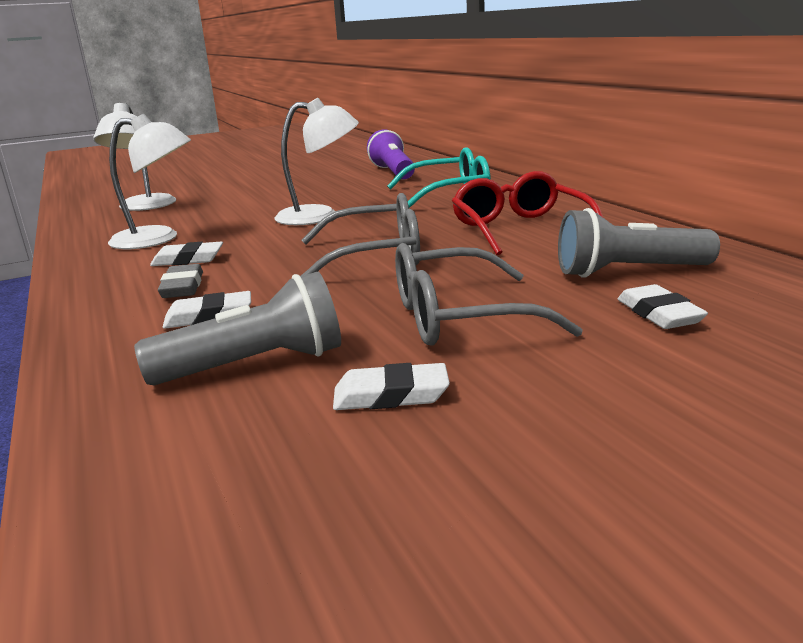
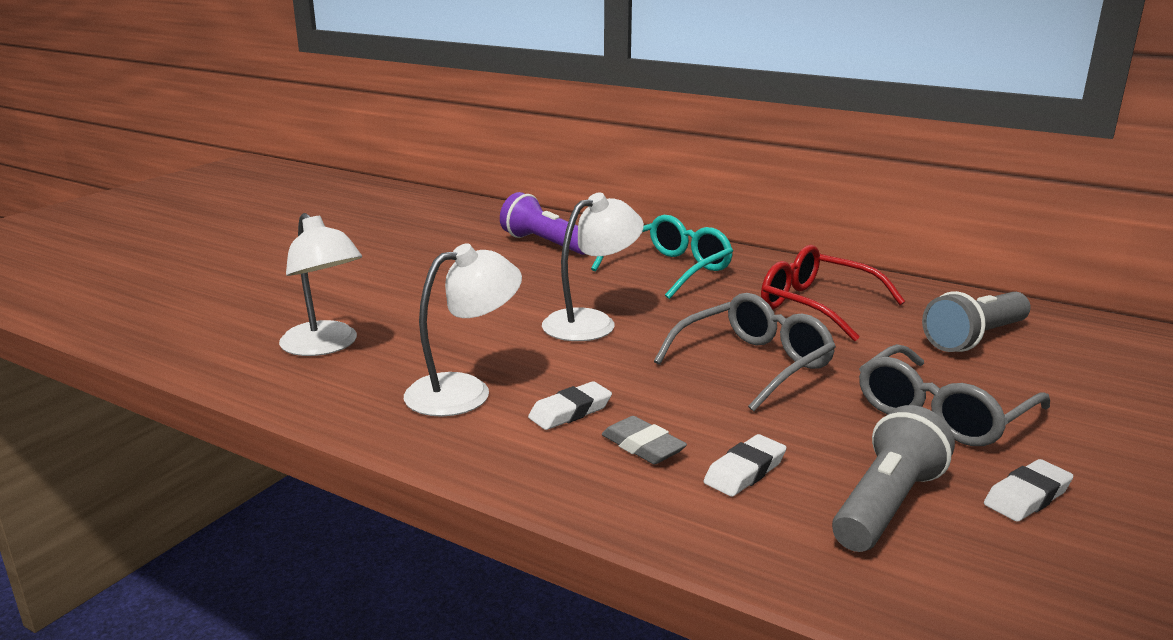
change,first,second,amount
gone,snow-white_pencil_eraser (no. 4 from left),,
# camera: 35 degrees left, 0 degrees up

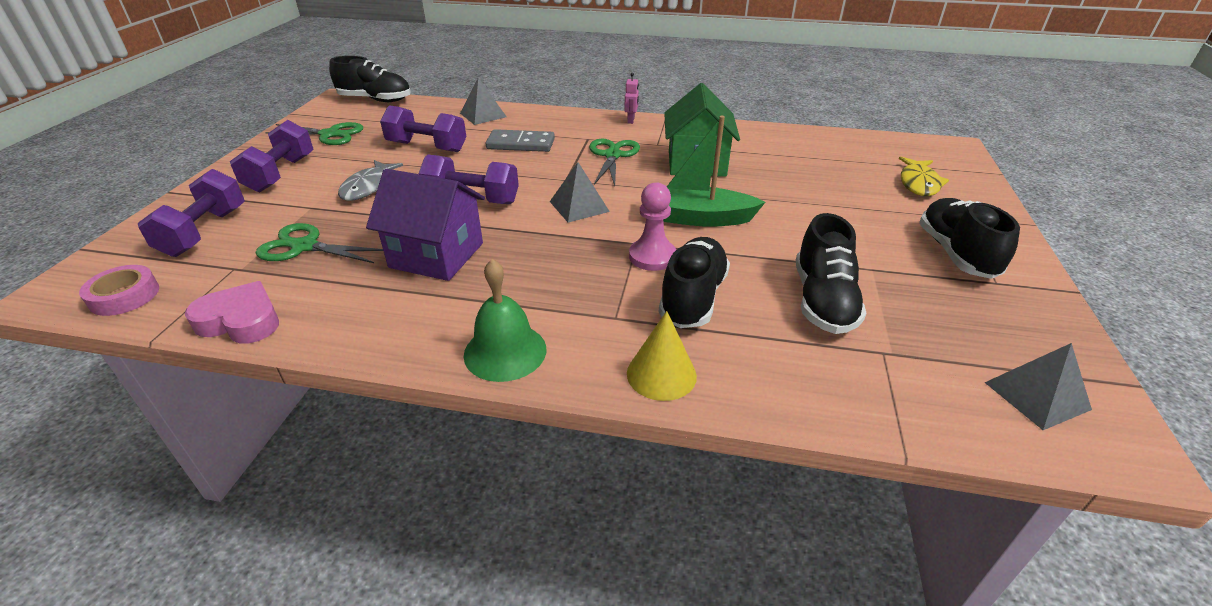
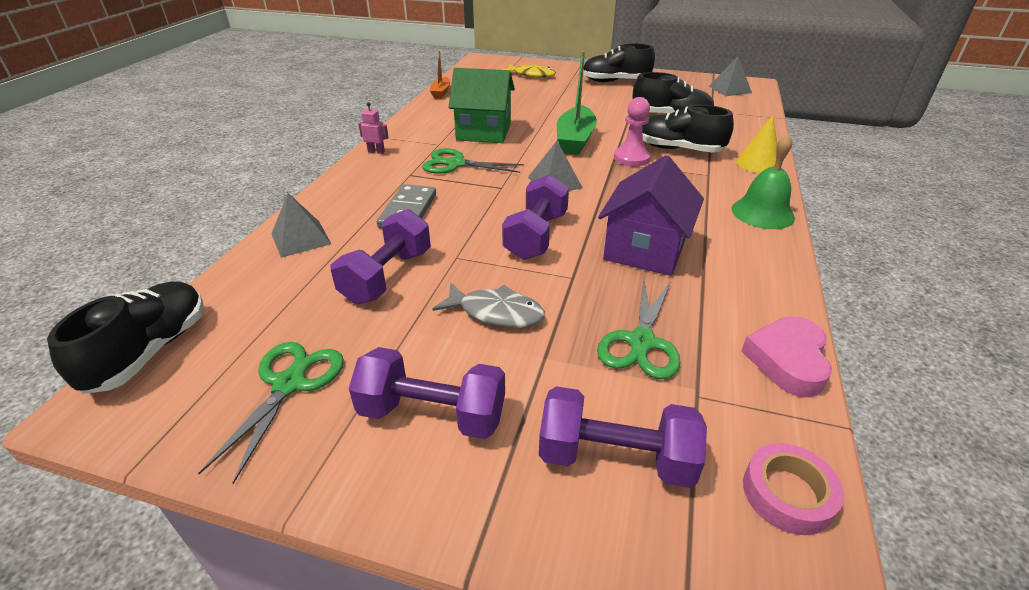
change,first,second,amount
new,,orange_boat,
# camera: 85 degrees left, 0 degrees up

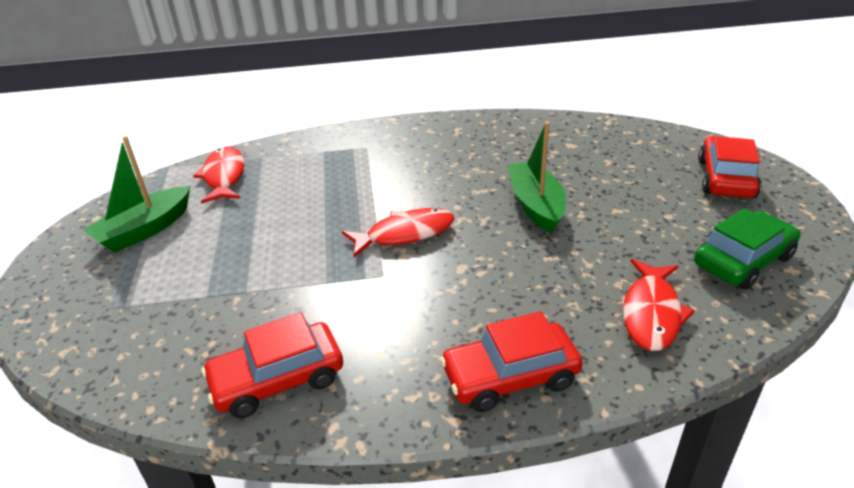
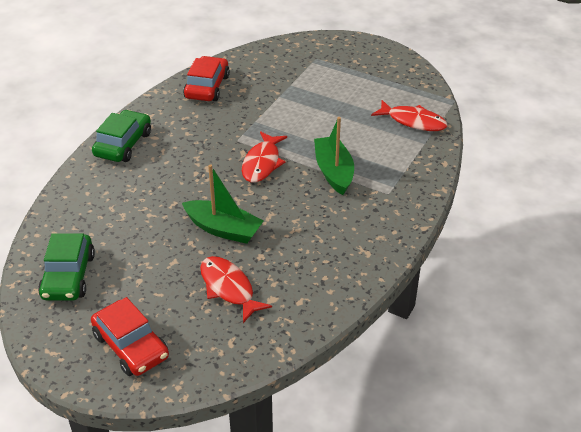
change,first,second,amount
shifted,emerald_boat (no. 1 from left in the first image),emerald_boat (no. 2 from left),
repainted,crimson_automobile (no. 2 from left),emerald_automobile (no. 2 from left),
shifted,crimson_fish (no. 3 from left in the first image),crimson_fish (no. 1 from left),
# camera: 125 degrees right, 5 degrees up

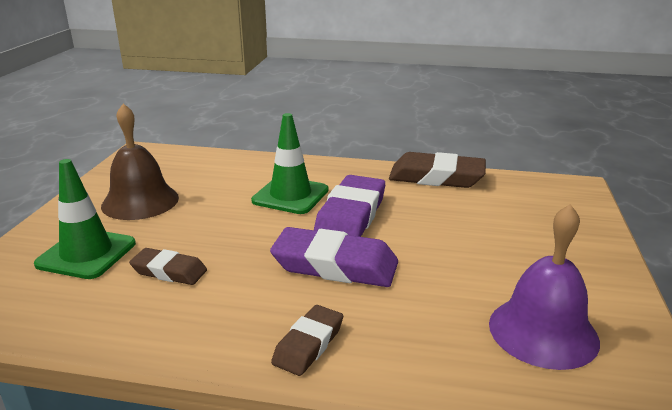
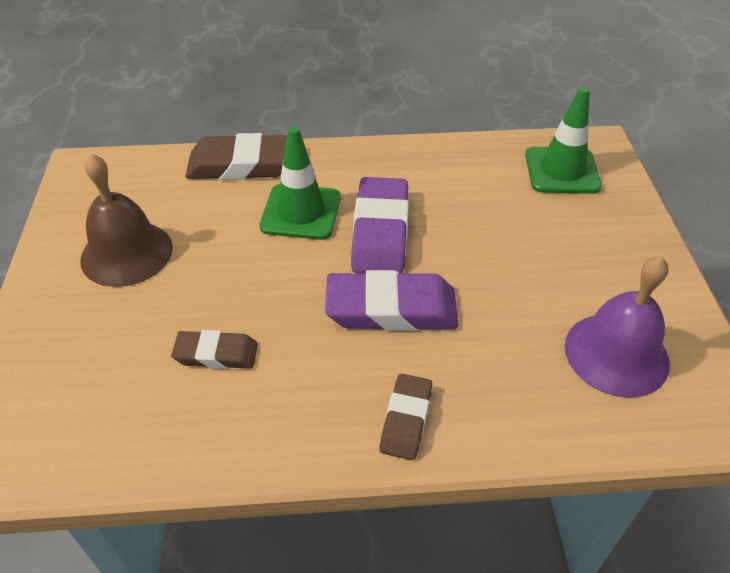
change,first,second,amount
shifted,emerald_traffic_cone (no. 1 from left in the first image),emerald_traffic_cone (no. 2 from left),
shifted,russet_pencil_eraser (no. 3 from left in the first image),russet_pencil_eraser (no. 2 from left),
# camera: 15 degrees left, 20 degrees up

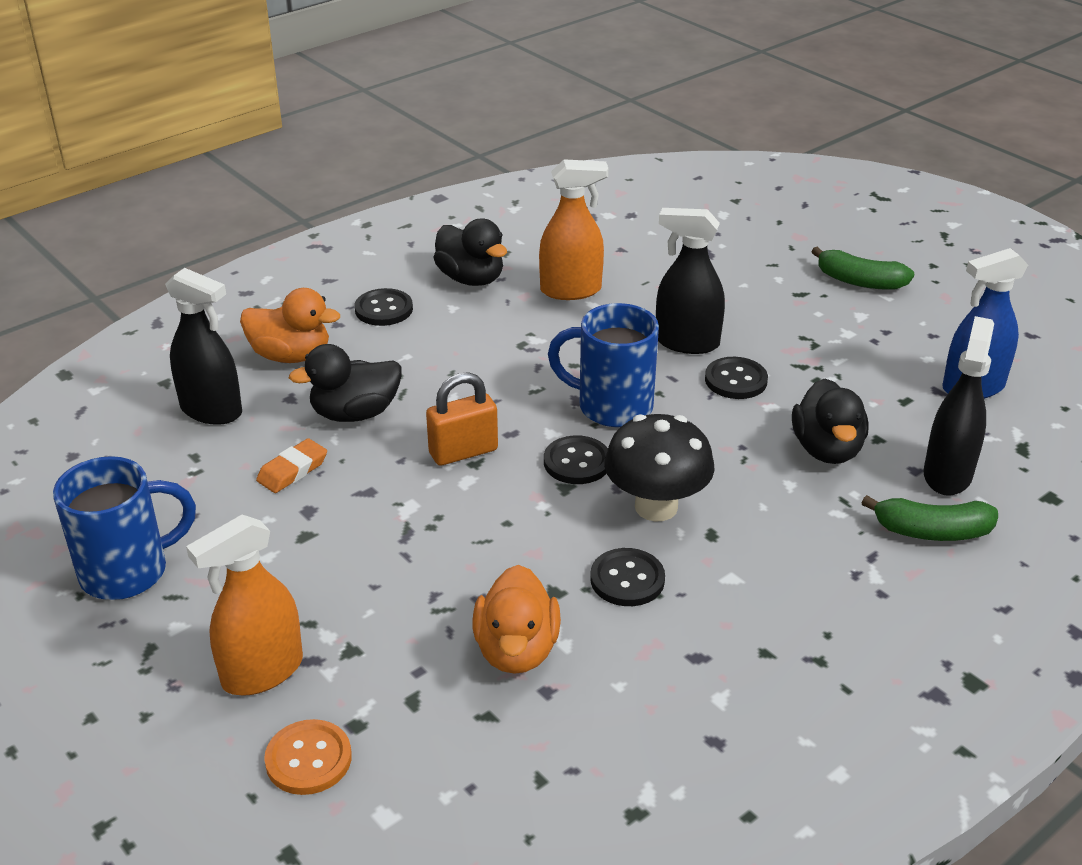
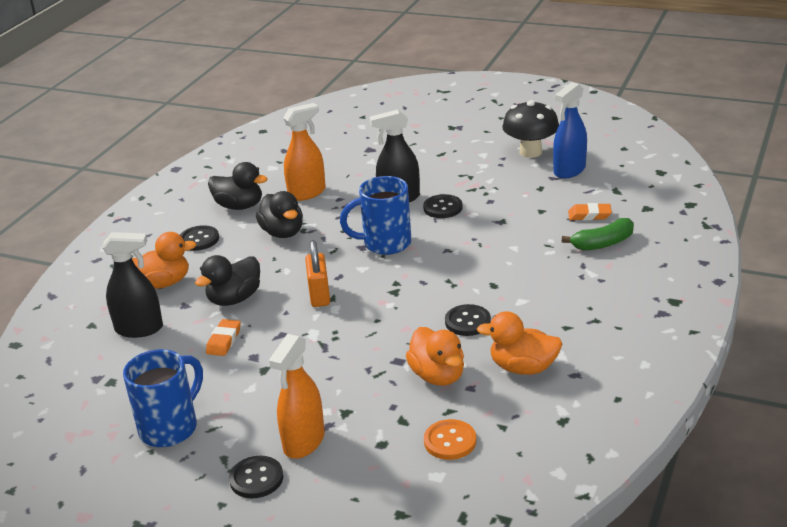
change,first,second,amount
shifted,orange_shirt_button,,
rotated,orange_padlock,,45 degrees counterclockwise
shifted,ebony_shirt_button (no. 2 from left),,
shifted,ebony_fungus,,
shifted,ebony_rubber_duck (no. 3 from left),,
gone,emerald_banana_fruit (no. 1 from left),,
swapped,ebony_spray_bottle (no. 3 from left),orange_pencil_eraser (no. 2 from left),
new,,orange_rubber_duck (no. 3 from left),
# camera: 25 degrees left, 5 degrees down

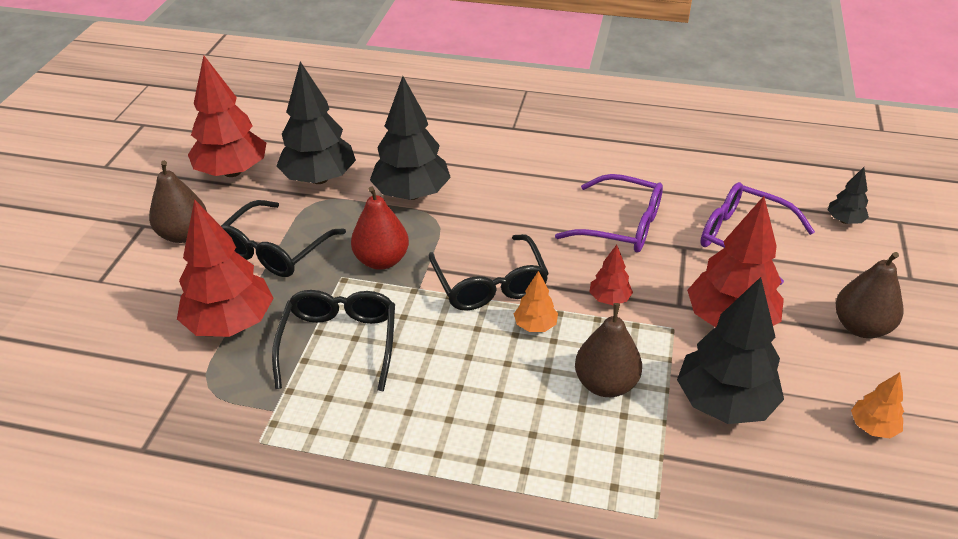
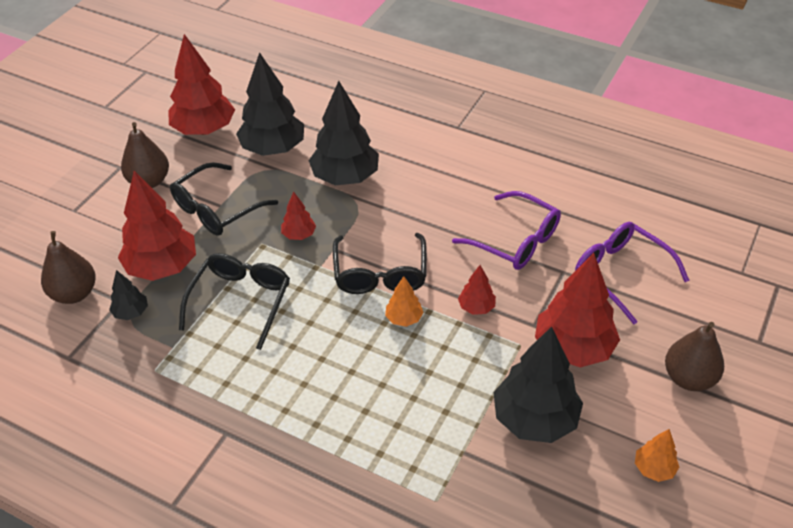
change,first,second,amount
swapped,crimson_pear_fruit,crimson_tree (no. 3 from left),
shifted,russet_pear_fruit (no. 2 from left in the first image),russet_pear_fruit (no. 1 from left),
shifted,ebony_tree (no. 4 from left in the first image),ebony_tree (no. 1 from left),
# camera: 15 degrees right, 5 degrees up

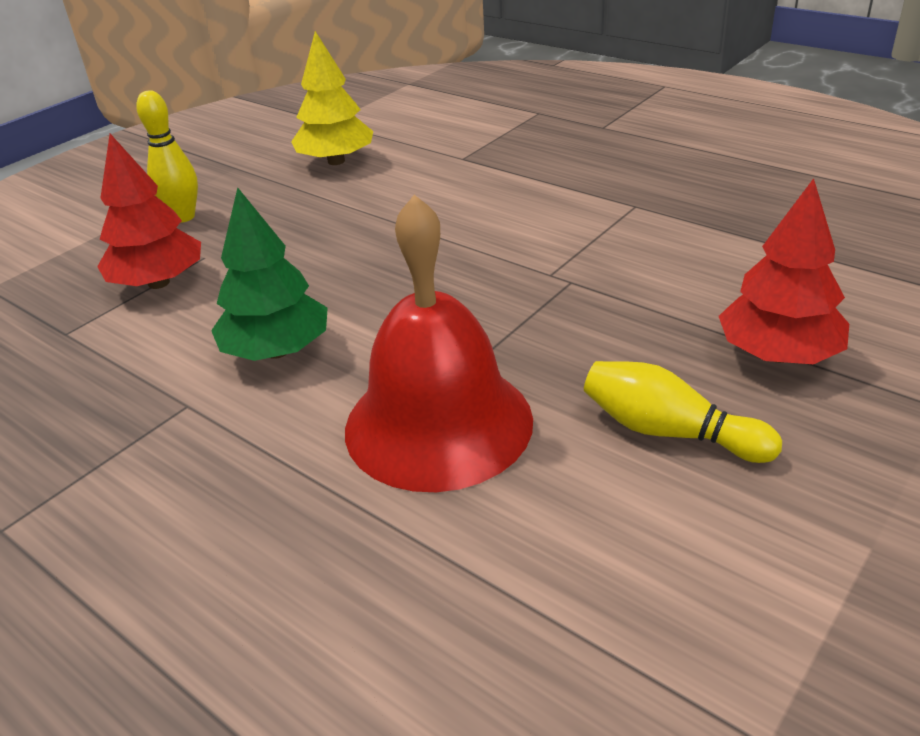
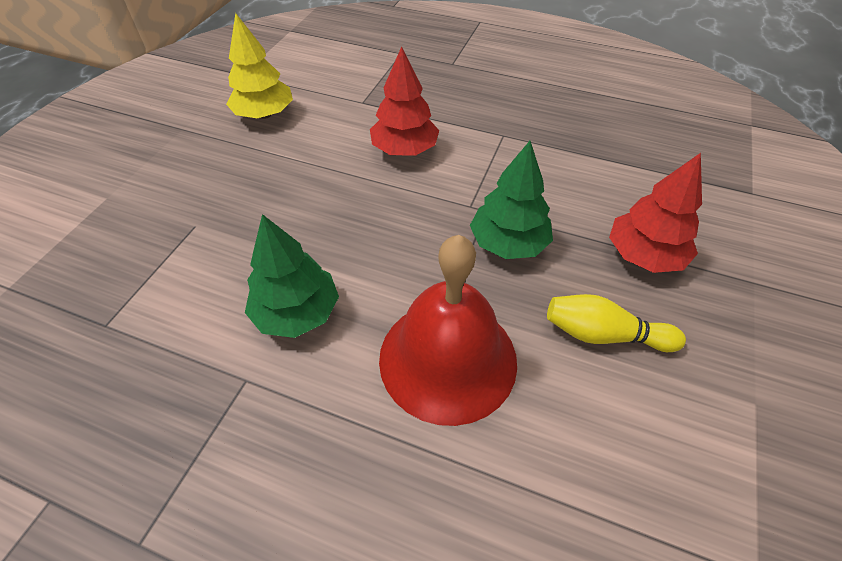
change,first,second,amount
shifted,crimson_tree (no. 1 from left),,
gone,golden_tenpin (no. 1 from left),,
new,,emerald_tree (no. 2 from left),
# camera: 20 degrees left, 15 degrees up

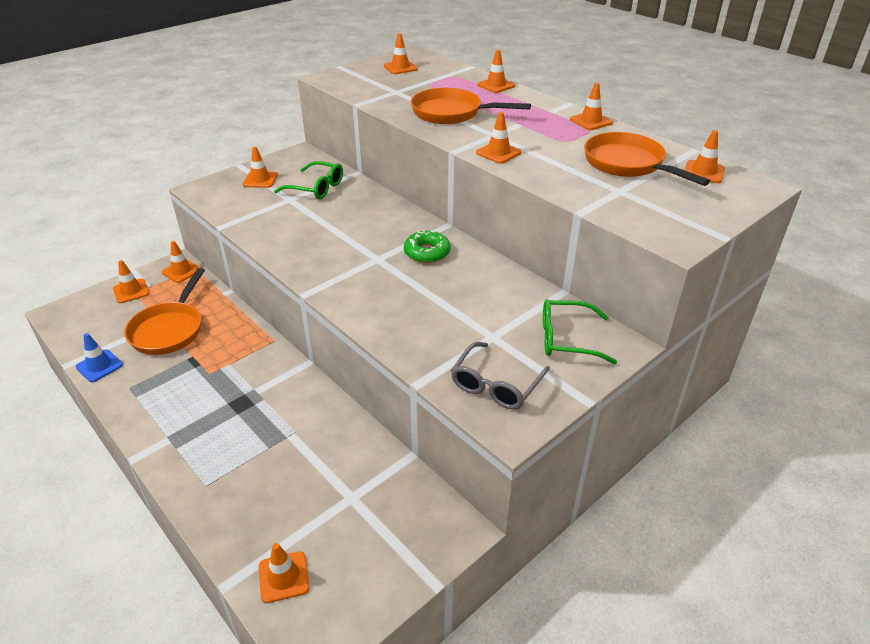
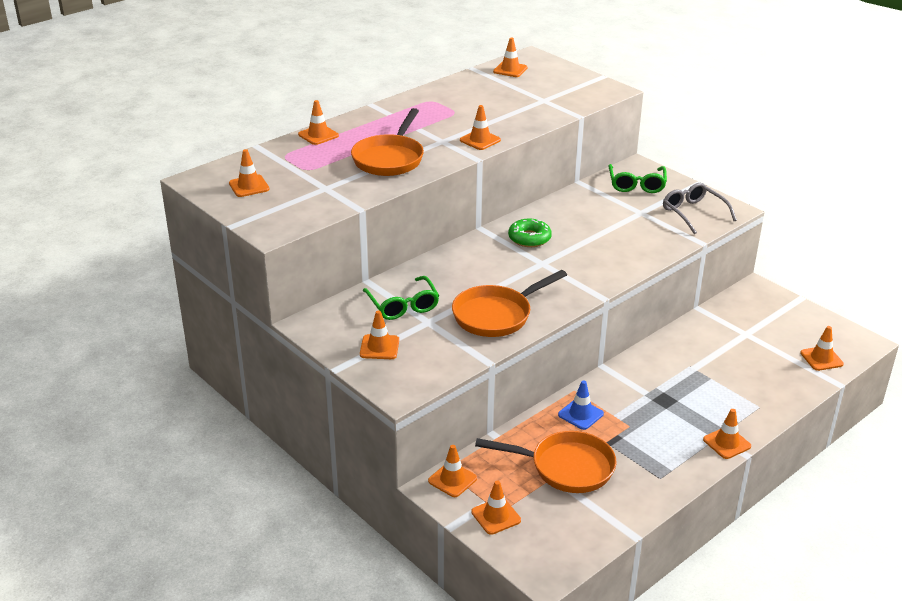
change,first,second,amount
shifted,royal_blue_traffic_cone,,
rotated,emerald_glasses (no. 1 from left),,135 degrees clockwise
rotated,gray_glasses,,150 degrees counterclockwise
shifted,orange_traffic_cone (no. 8 from left),,
shifted,orange_pan (no. 3 from left in the first image),orange_pan (no. 2 from left),
# camera: 90 degrees left, 5 degrees down

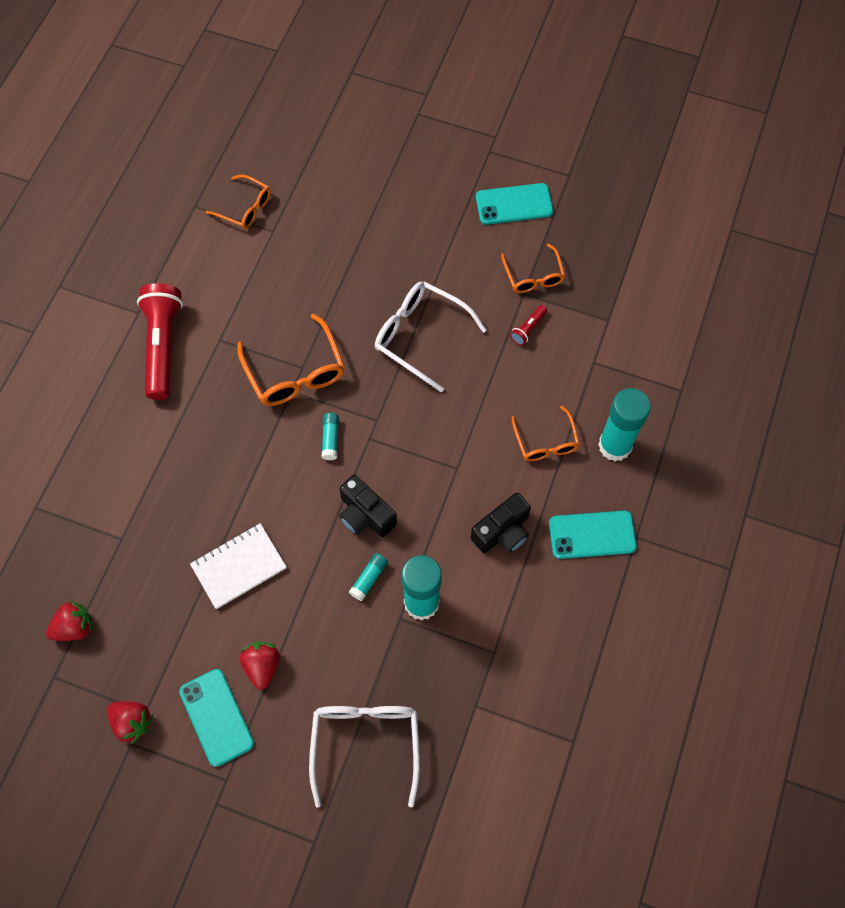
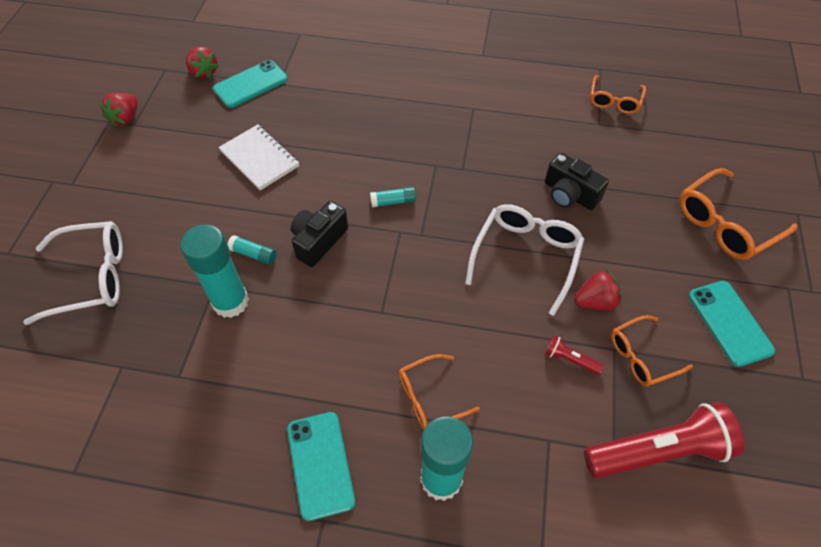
change,first,second,amount
shifted,crimson_flashlight (no. 1 from left in the first image),crimson_flashlight (no. 2 from left),
shifted,aqua_phone (no. 1 from left),,
shifted,orange_glasses (no. 2 from left in the first image),orange_glasses (no. 4 from left),
shifted,crimson_strawberry (no. 3 from left),,
shifted,ebony_compact_camera (no. 2 from left),,
# camera: 80 degrees right, 10 degrees down

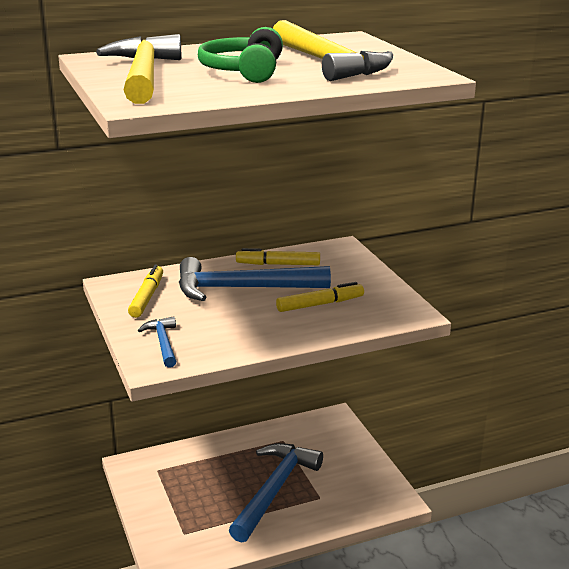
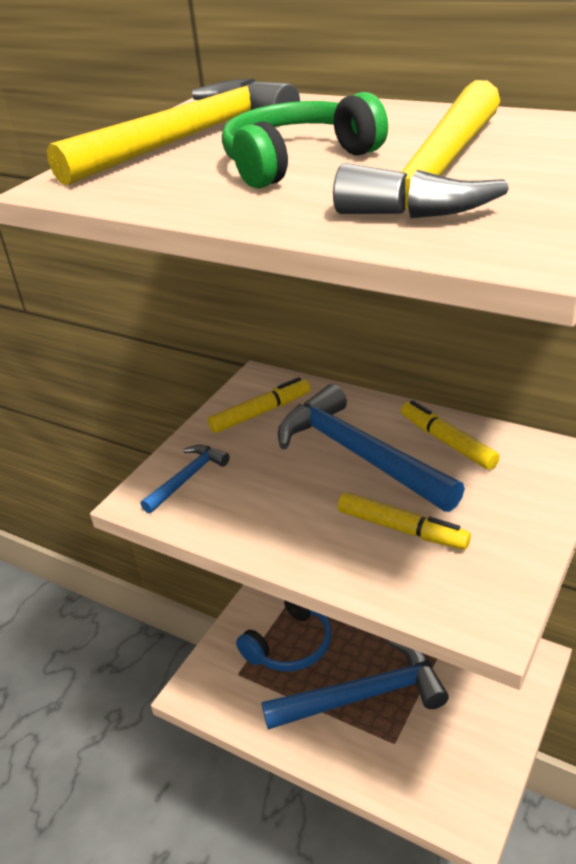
change,first,second,amount
new,,royal_blue_over-ear_headphones,
# camera: 55 degrees right, 10 degrees up

